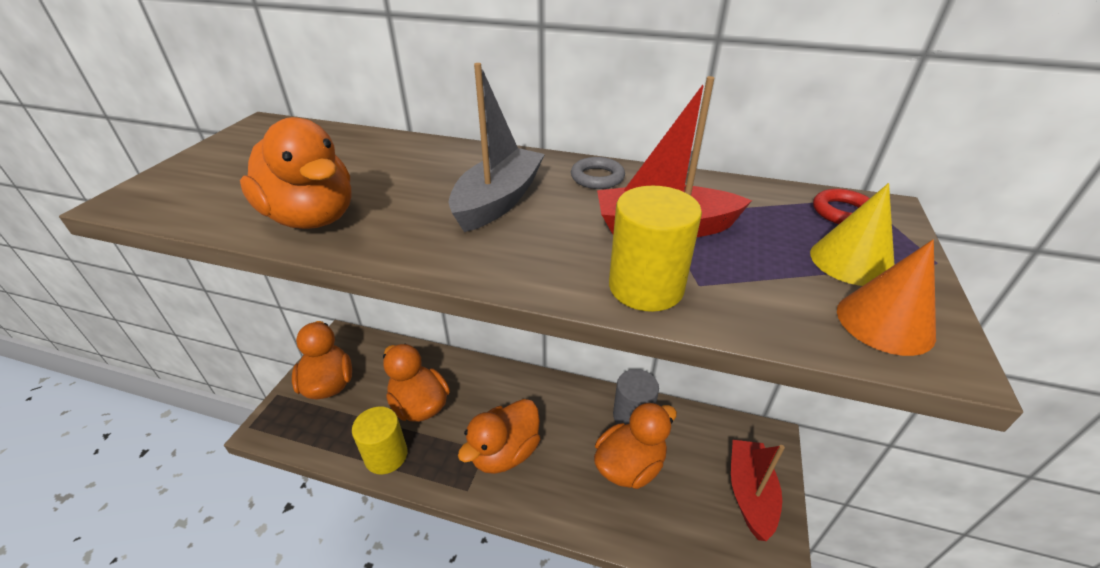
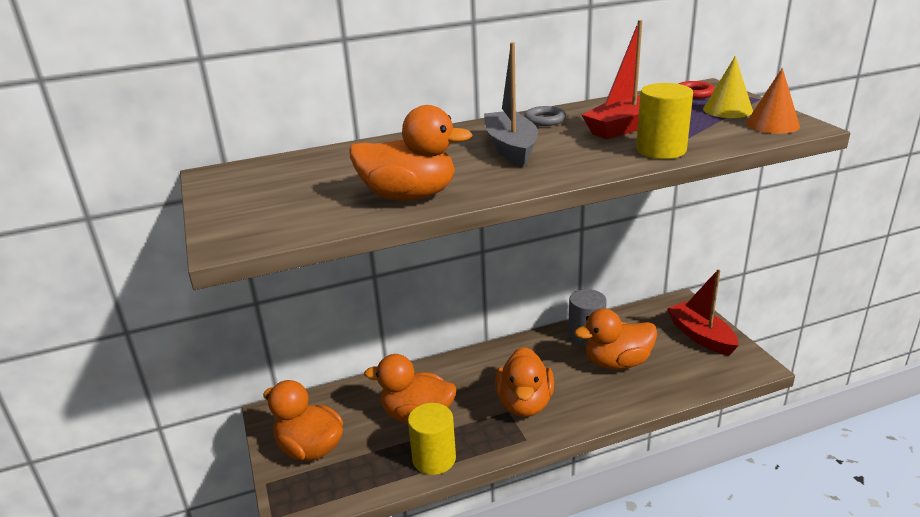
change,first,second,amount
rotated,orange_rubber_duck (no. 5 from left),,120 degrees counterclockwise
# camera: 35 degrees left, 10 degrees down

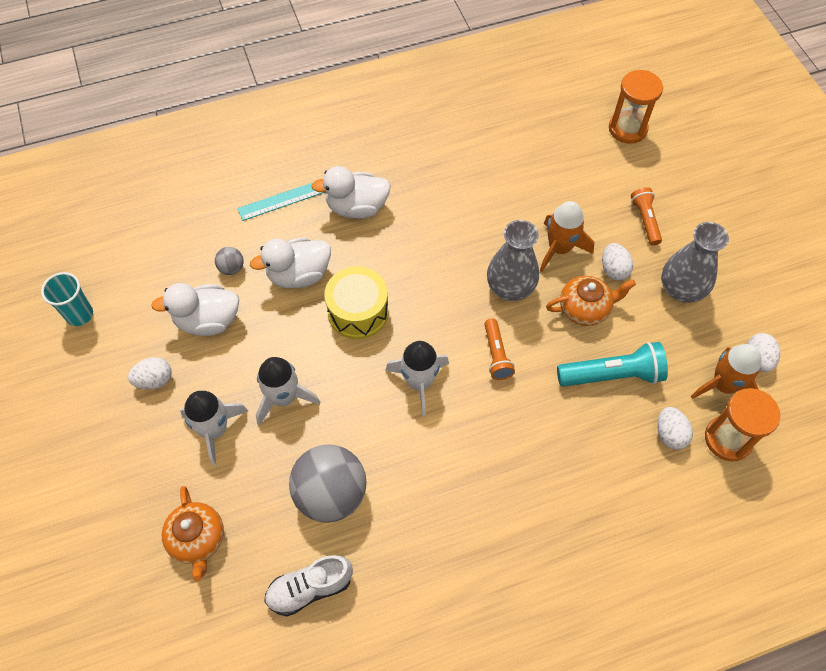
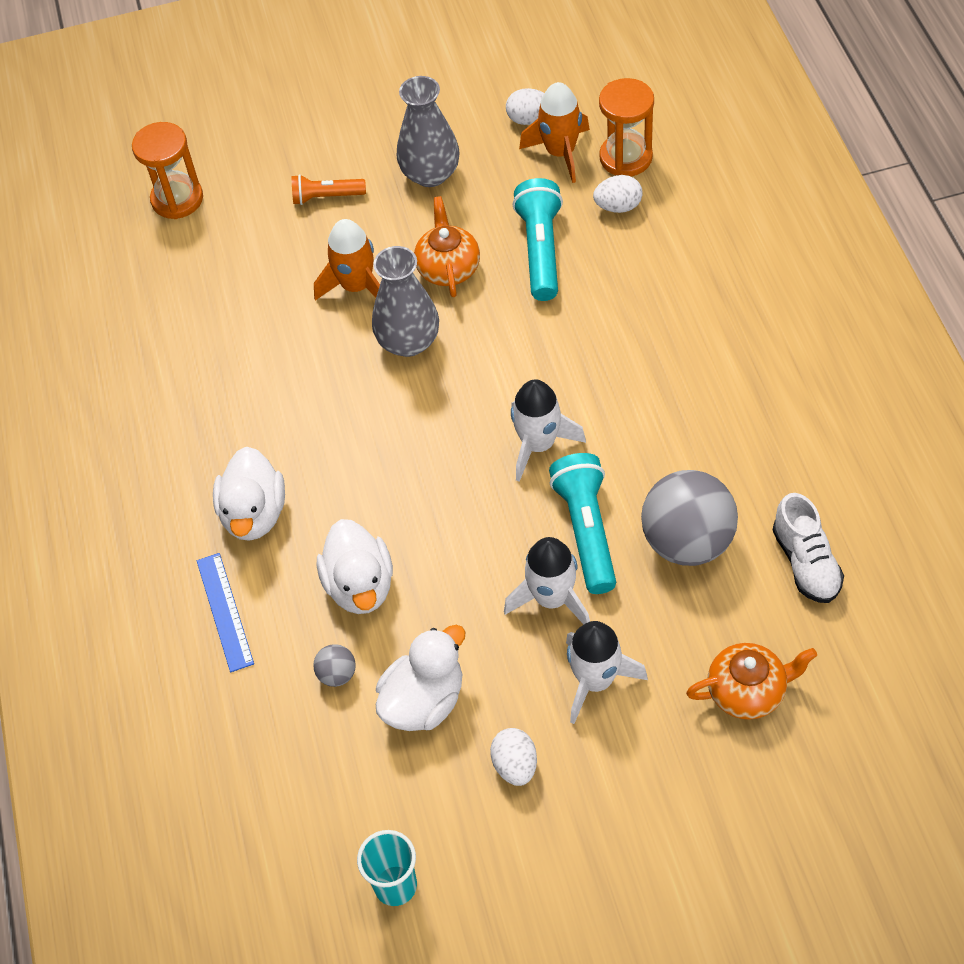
change,first,second,amount
rotated,snow-white_rubber_duck (no. 1 from left in the first image),snow-white_rubber_duck (no. 3 from left),135 degrees counterclockwise
repainted,aqua_ruler,royal_blue_ruler,
gone,golden_snare_drum,,
gone,orange_flashlight (no. 1 from left),,
gone,snow-white_egg_shape (no. 2 from left),,
new,,aqua_flashlight (no. 2 from left),
# camera: 80 degrees left, 5 degrees down

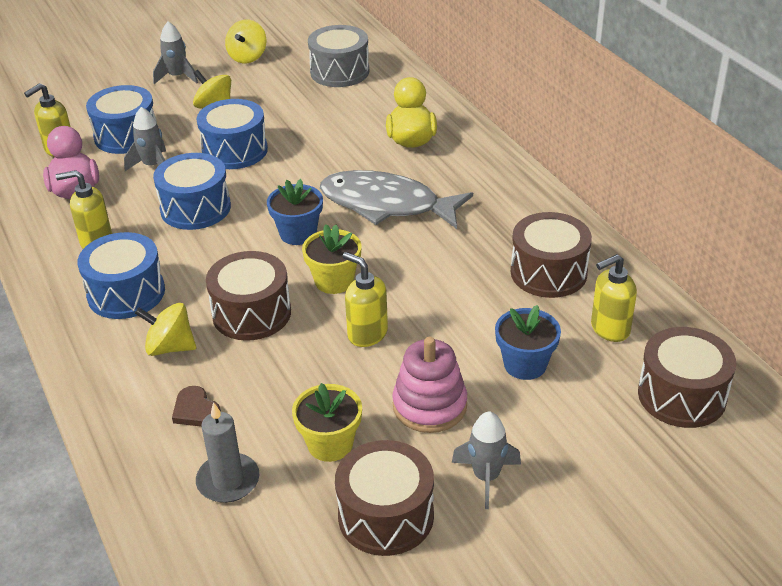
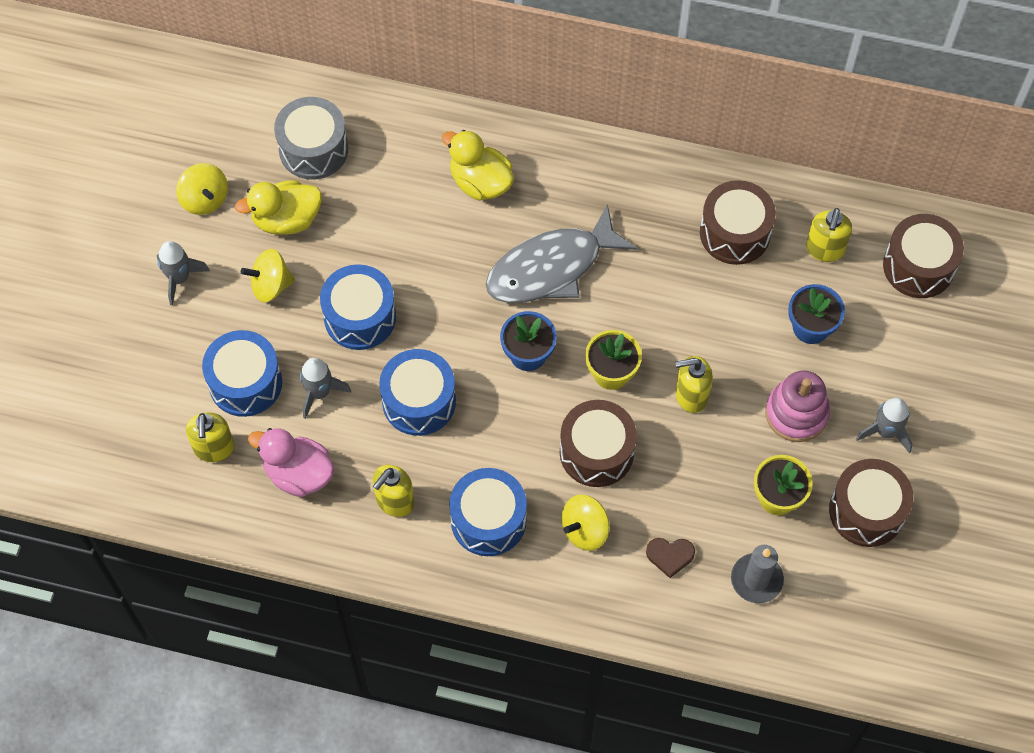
change,first,second,amount
new,,golden_rubber_duck (no. 1 from left),
# camera: 50 degrees left, 25 degrees up

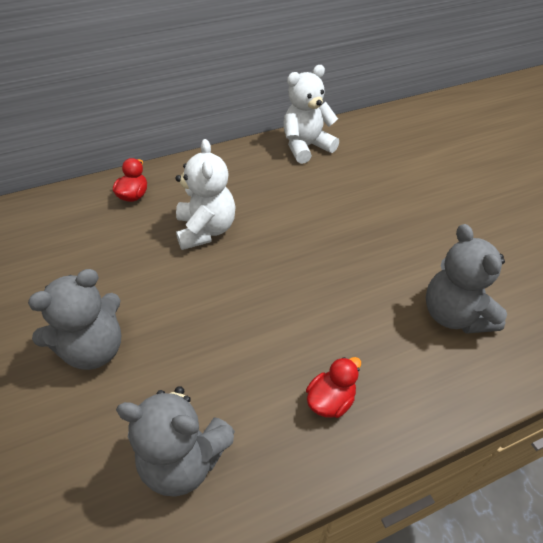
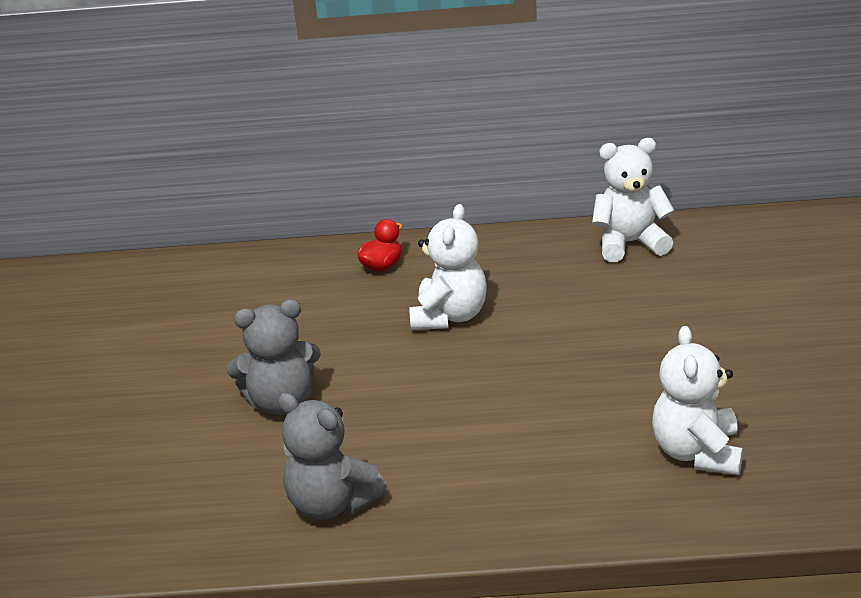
change,first,second,amount
gone,crimson_rubber_duck (no. 2 from left),,
repainted,gray_teddy_bear (no. 3 from left),snow-white_teddy_bear (no. 3 from left),
# camera: 25 degrees right, 15 degrees down

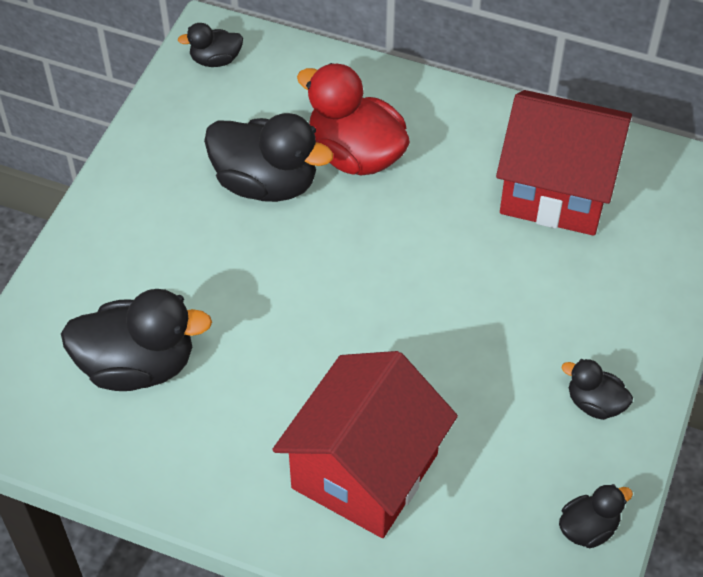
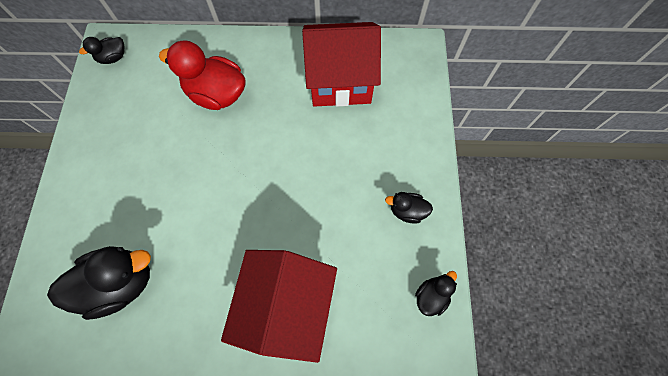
change,first,second,amount
gone,ebony_rubber_duck (no. 3 from left),,
# camera: 20 degrees left, 15 degrees up

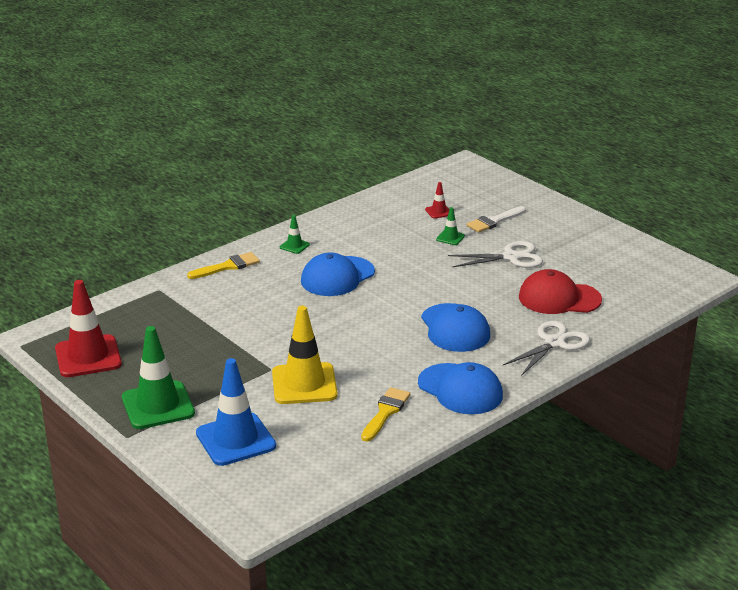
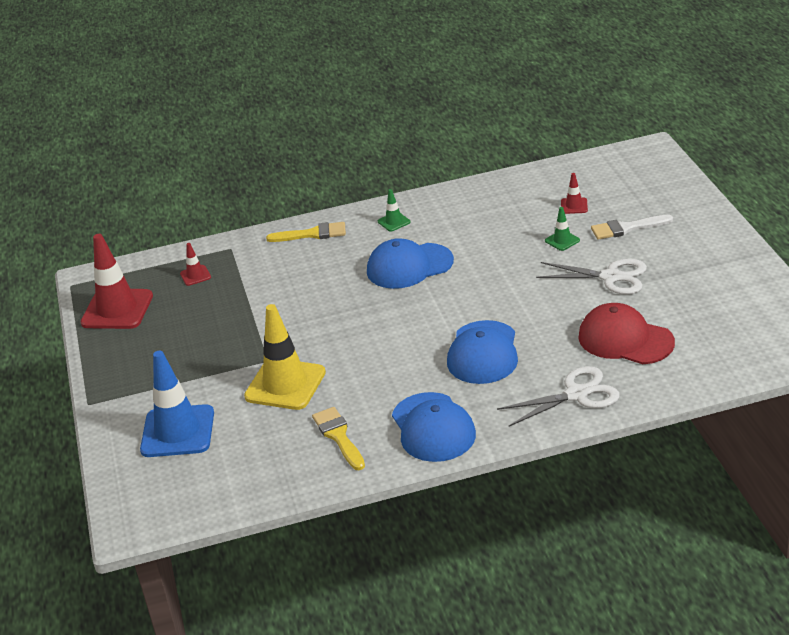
change,first,second,amount
gone,emerald_traffic_cone (no. 1 from left),,
rotated,golden_paint_brush (no. 2 from left),,75 degrees counterclockwise
new,,crimson_traffic_cone (no. 2 from left),
# camera: 30 degrees right, 5 degrees up

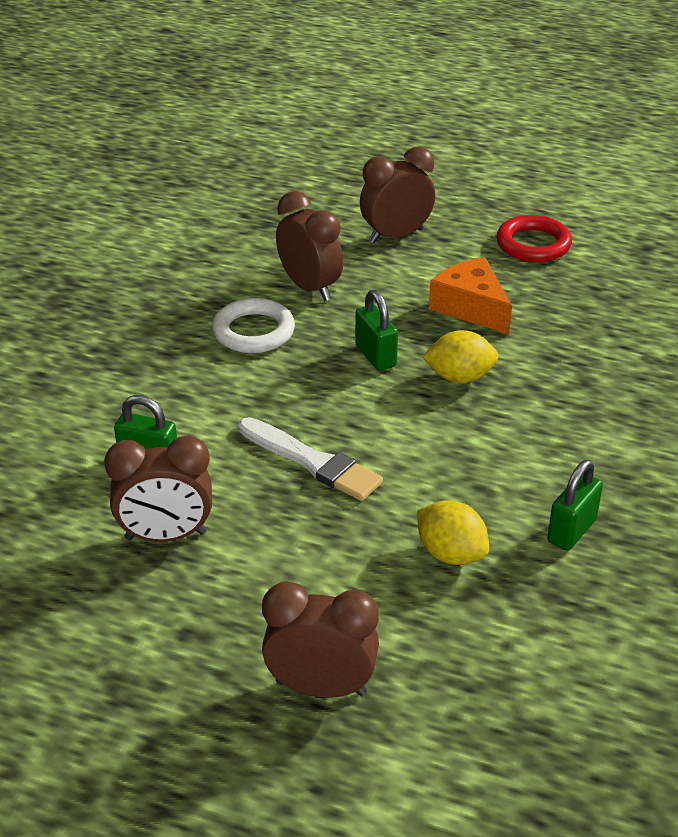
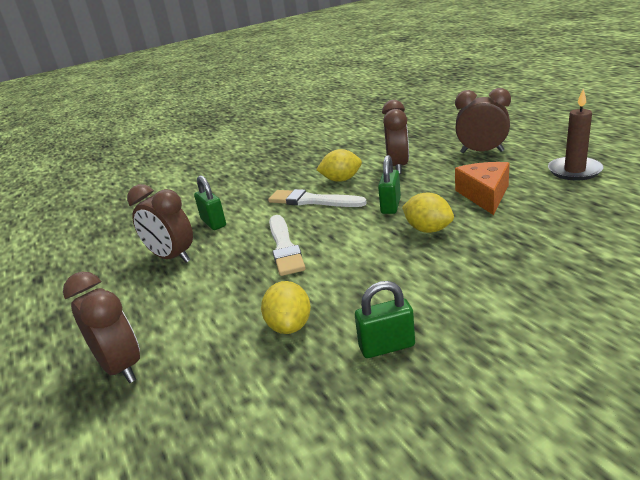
change,first,second,amount
swapped,snow-white_hoop,golden_lemon (no. 2 from left),
swapped,crimson_hoop,russet_wax_candle,
new,,snow-white_paint_brush (no. 2 from left),
# camera: 45 degrees right, 10 degrees down

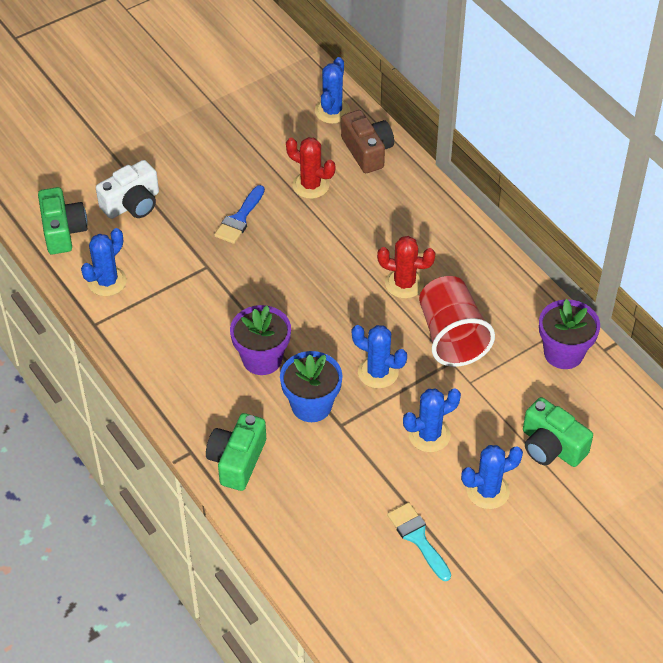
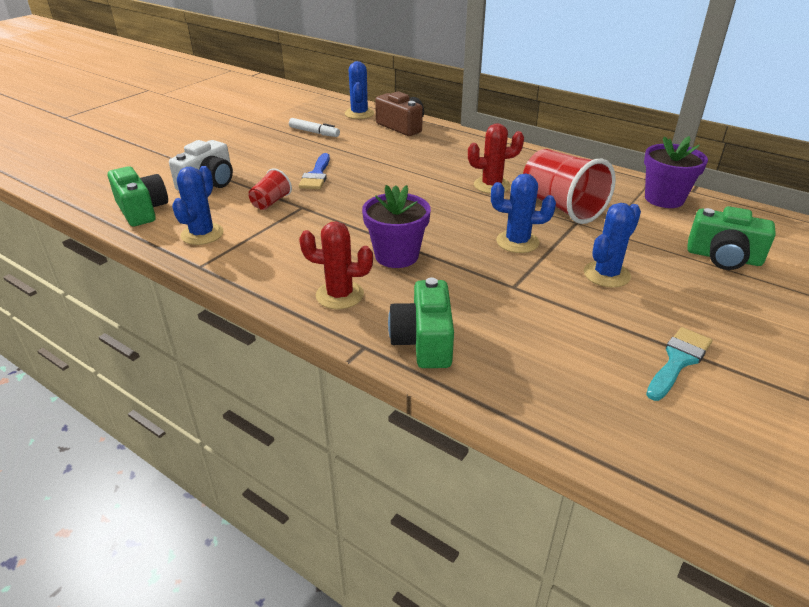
change,first,second,amount
gone,royal_blue_flower_pot,,
shifted,crimson_prickly_plant (no. 1 from left),,
rotated,aqua_paint_brush,,90 degrees clockwise
gone,royal_blue_prickly_plant (no. 5 from left),,
new,,crimson_beaker (no. 1 from left),
new,,snow-white_felt_pen,
# camera: 20 degrees left, 15 degrees down

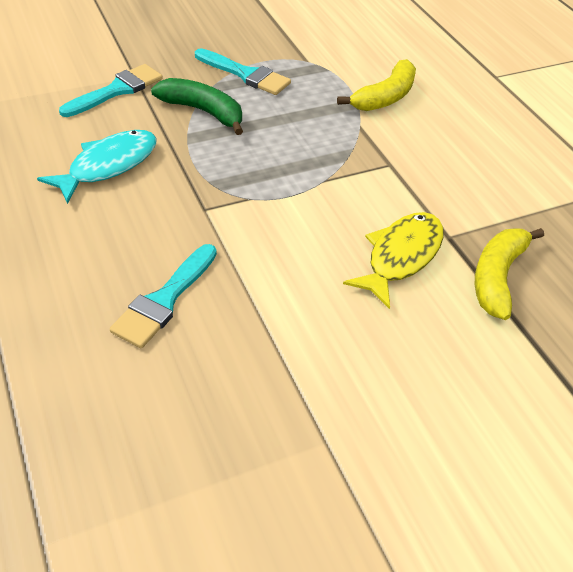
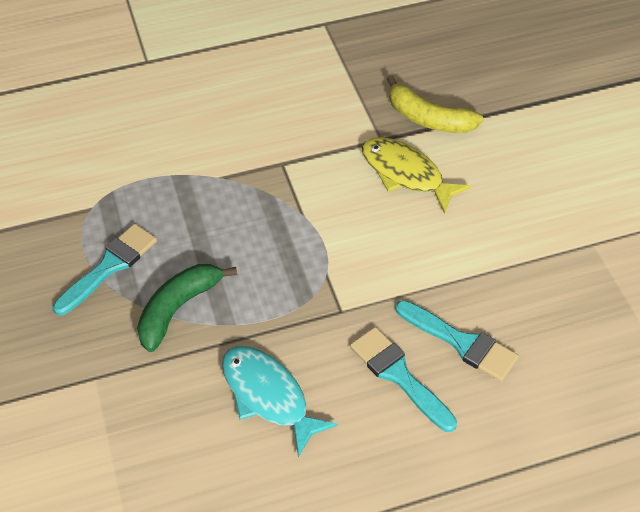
change,first,second,amount
shifted,aqua_paint_brush (no. 1 from left in the first image),aqua_paint_brush (no. 2 from left),
gone,golden_banana_fruit (no. 1 from left),,
# camera: 80 degrees left, 5 degrees up

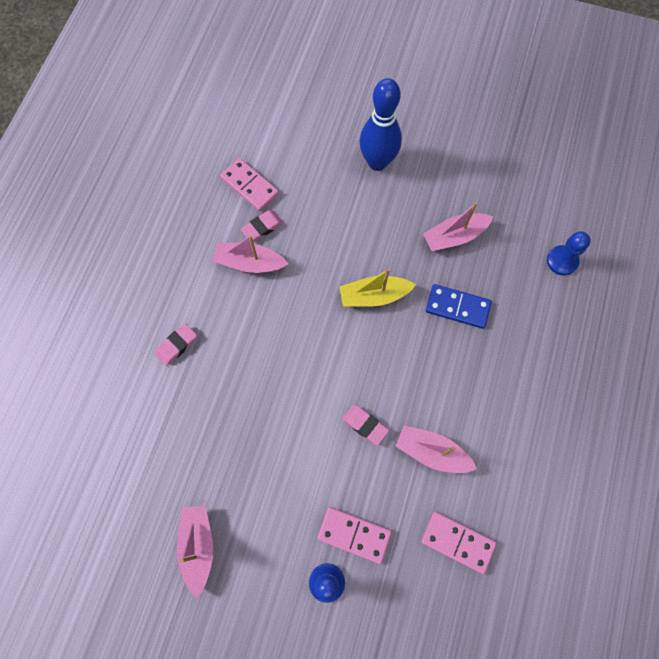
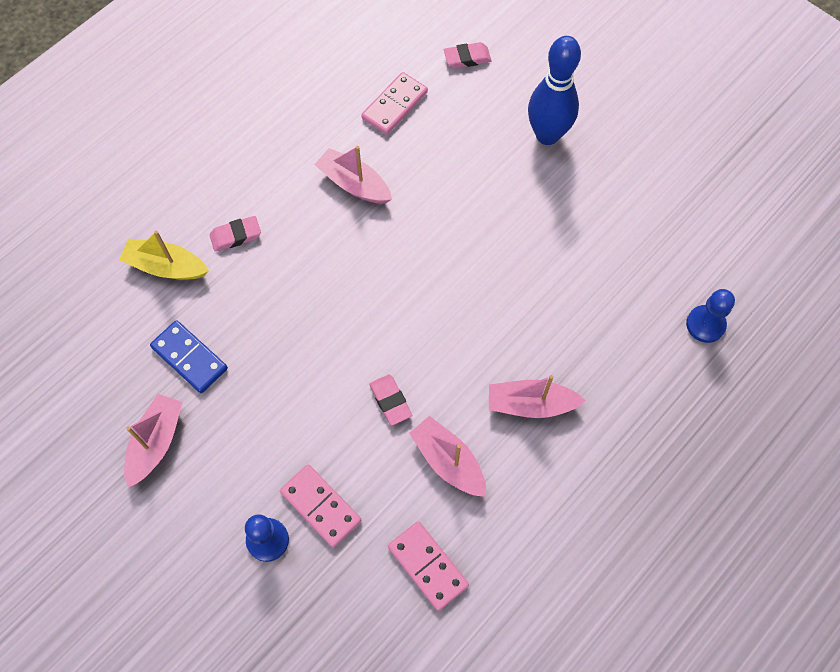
change,first,second,amount
rotated,rosy_domino (no. 1 from left in the first image),rosy_domino (no. 2 from left),60 degrees clockwise
shifted,rosy_pencil_eraser (no. 2 from left in the first image),rosy_pencil_eraser (no. 3 from left),
shifted,golden_boat,,
shifted,rosy_boat (no. 4 from left),,
shifted,royal_blue_domino,,
# camera: 25 degrees right, 5 degrees down

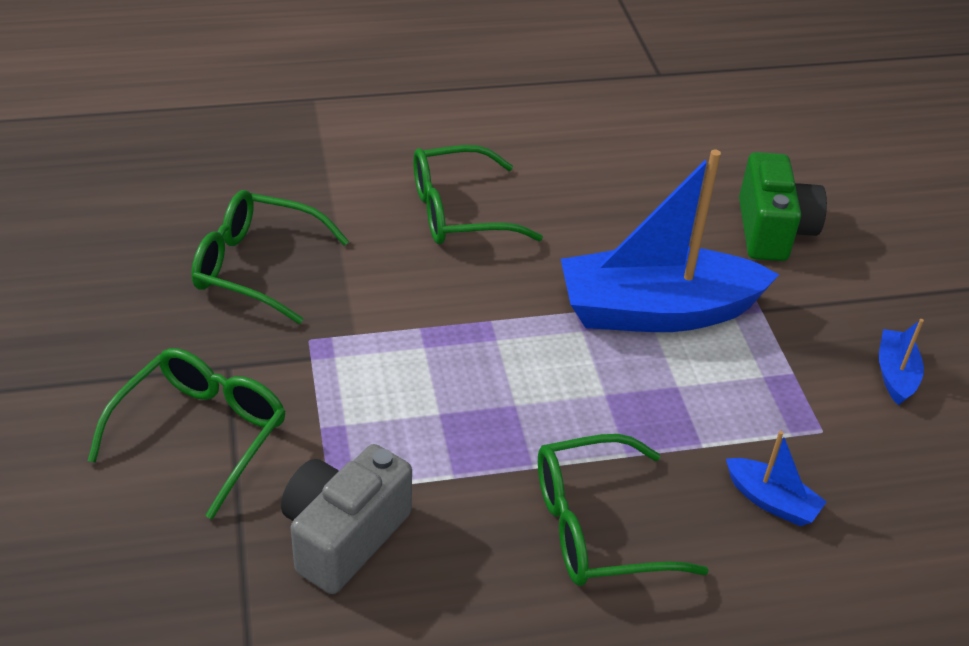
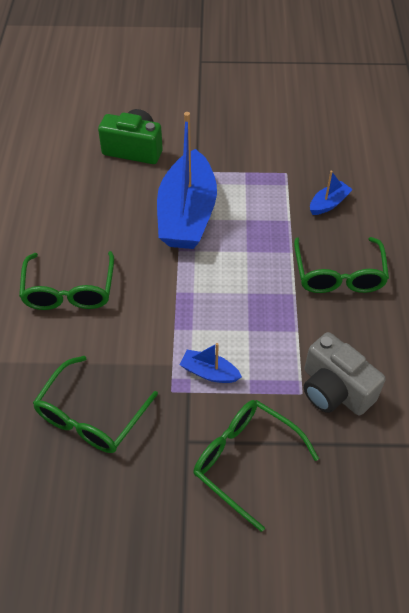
change,first,second,amount
shifted,royal_blue_boat (no. 3 from left in the first image),royal_blue_boat (no. 2 from left),
# camera: 75 degrees left, 10 degrees up

